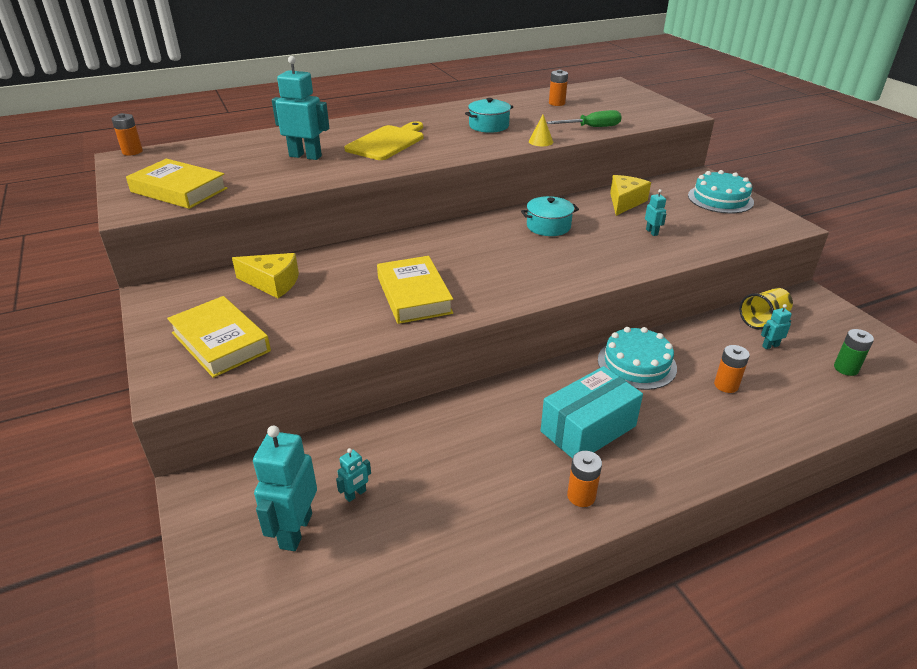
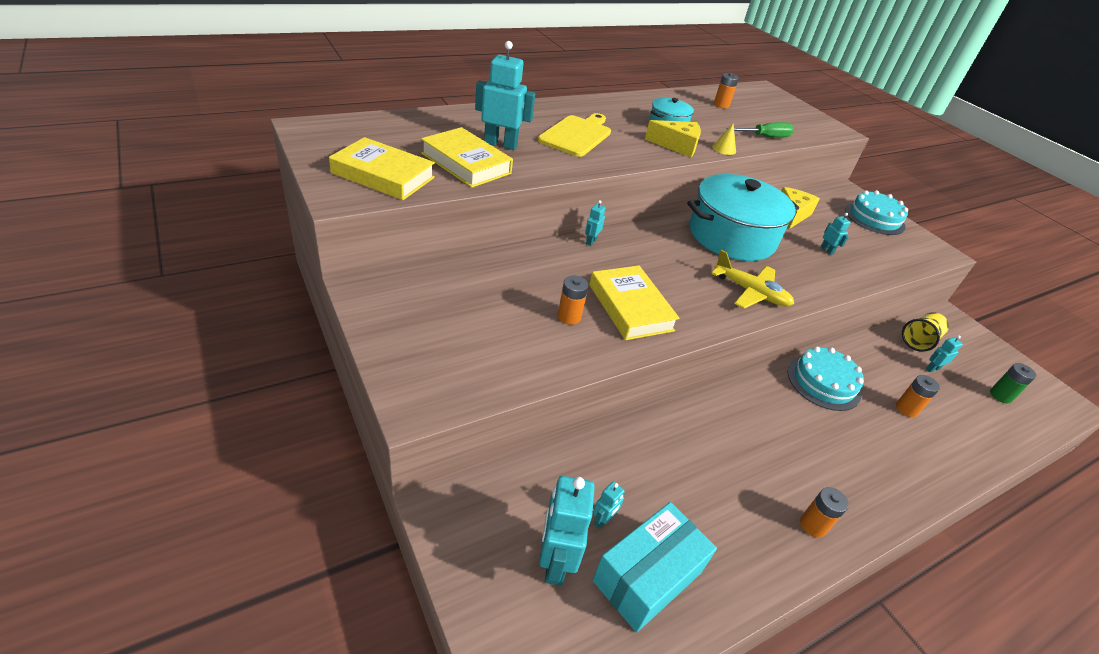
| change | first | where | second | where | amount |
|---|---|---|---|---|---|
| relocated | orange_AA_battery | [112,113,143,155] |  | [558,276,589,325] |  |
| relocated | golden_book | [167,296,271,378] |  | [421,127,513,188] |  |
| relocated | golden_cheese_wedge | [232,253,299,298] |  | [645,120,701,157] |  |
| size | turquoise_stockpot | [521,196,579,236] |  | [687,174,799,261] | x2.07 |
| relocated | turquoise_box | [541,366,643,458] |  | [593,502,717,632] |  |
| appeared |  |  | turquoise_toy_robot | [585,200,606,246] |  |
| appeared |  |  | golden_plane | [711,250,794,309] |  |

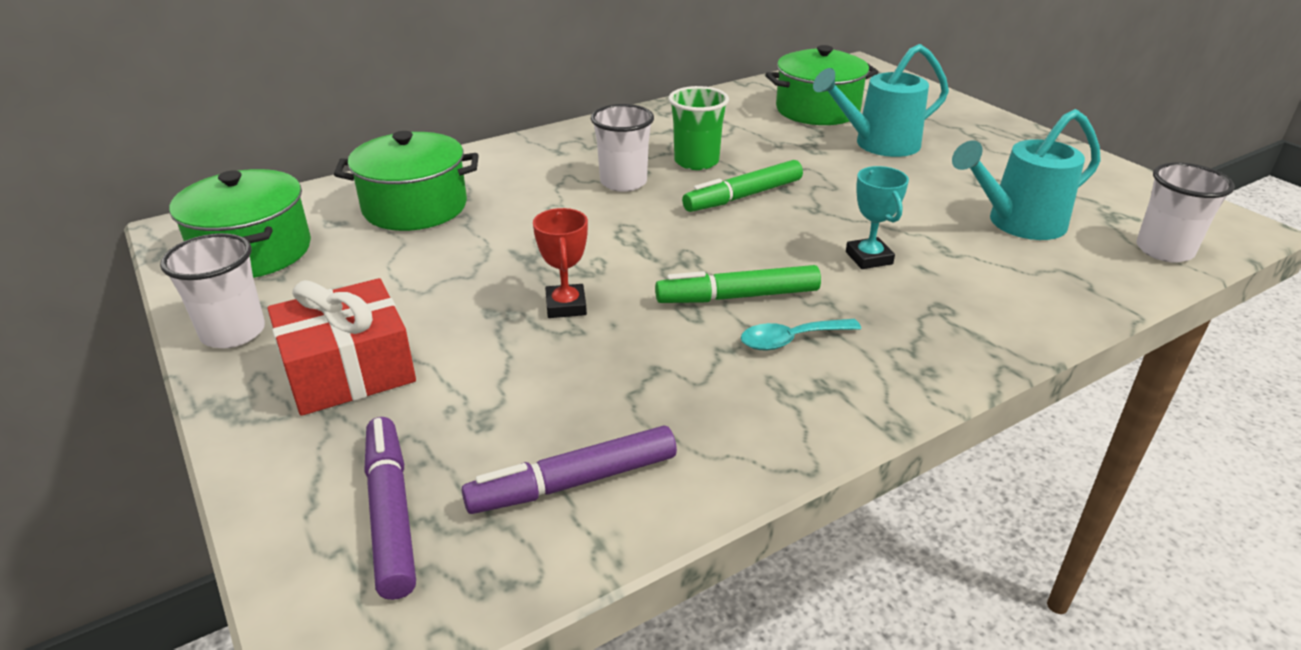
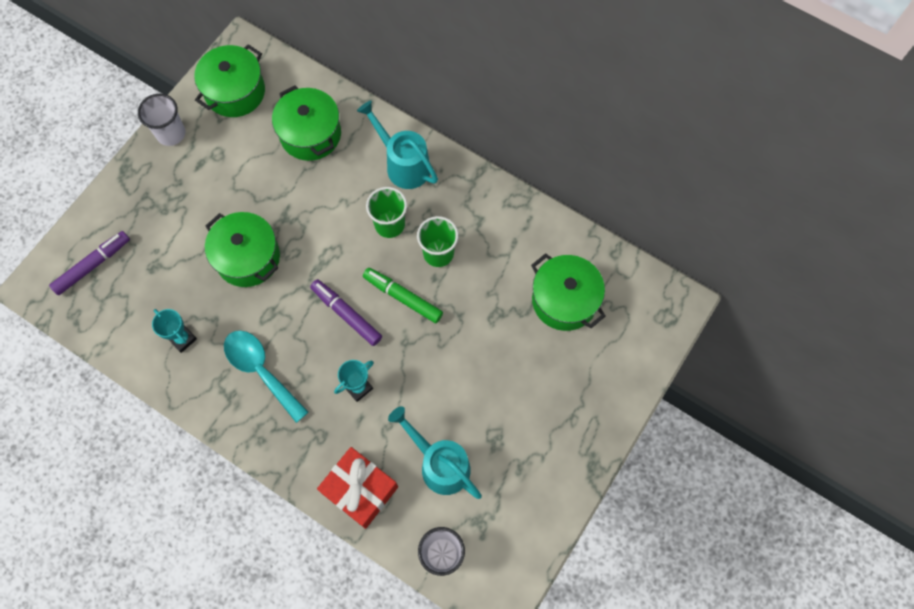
| change | first | where | second | where | amount |
|---|---|---|---|---|---|
| relocated | crimson_present | [267,278,416,416] |  | [317,447,398,529] |  |
| relocated | violet_marker | [461,426,677,514] |  | [310,279,382,346] |  |
| exchanged | crimson_trophy | [533,208,588,318] | emerald_stockpot | [205,212,280,287] |  |
| colour | snow-white_cup | [591,104,654,192] | emerald_cup | [366,187,407,238] |  |
| missing | emerald_marker | [655,265,821,303] |  |  |  |
| size | turquoise_tablespoon | [741,319,861,350] |  | [224,331,309,423] | x1.72 |
| relocated | turquoise_sprinkling_can | [813,44,949,157] |  | [357,101,438,189] |  |
| appeared |  |  | turquoise_trophy | [152,309,197,353] |  |

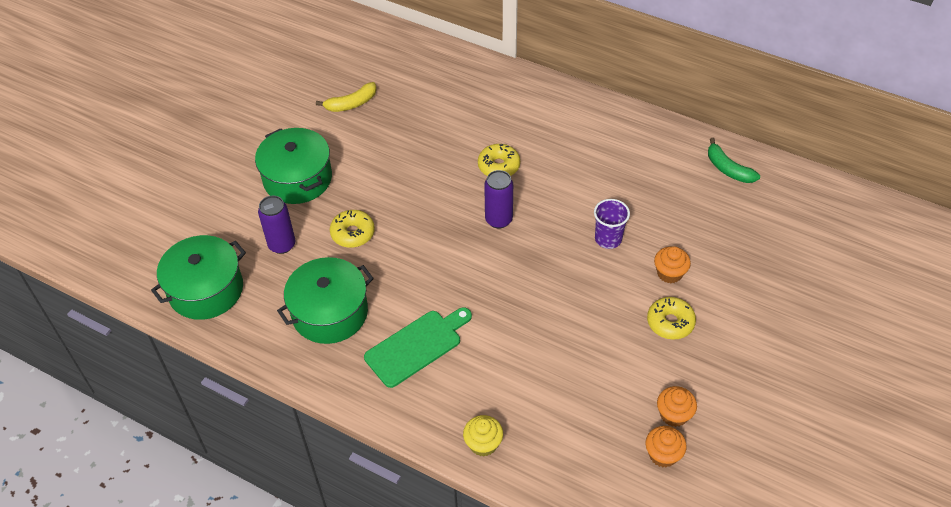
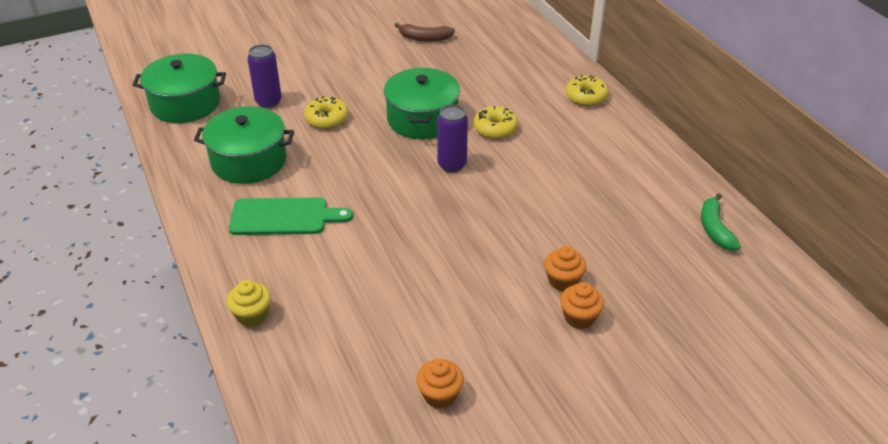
| change | first | where | second | where | amount |
|---|---|---|---|---|---|
| relocated | emerald_stockpot | [255,128,332,204] |  | [384,68,460,139] |  |
| colour | golden_toy_banana | [316,82,377,112] | brown_toy_banana | [394,23,455,42] |  |
| missing | violet_cup | [594,199,630,249] |  |  |  |
| relocated | orange_muffin | [645,426,687,467] |  | [560,282,604,329] |  |
| relocated | golden_donut | [647,297,696,340] |  | [566,75,609,106] |  |

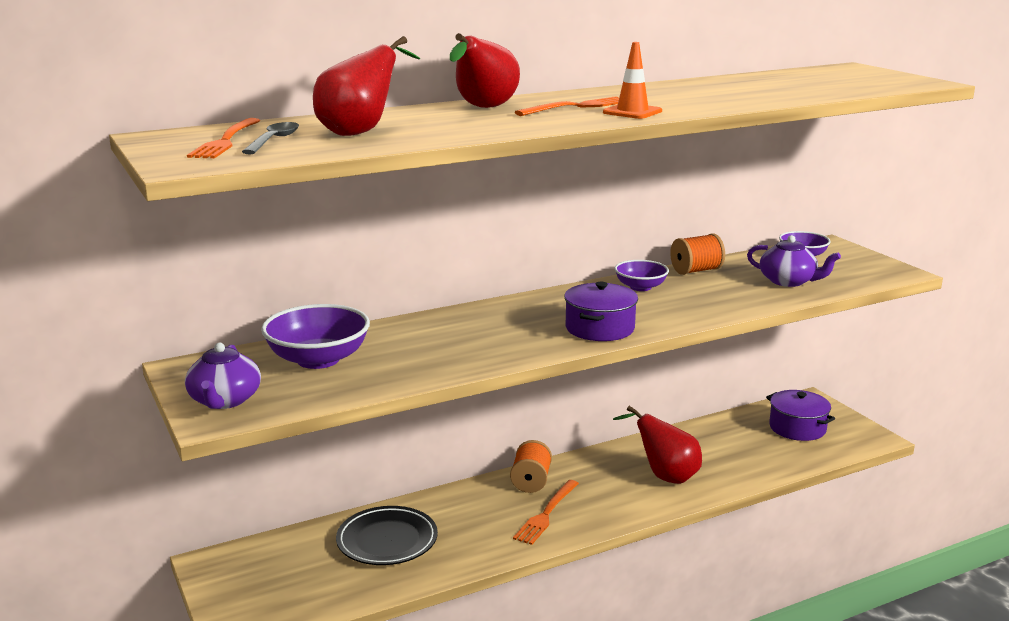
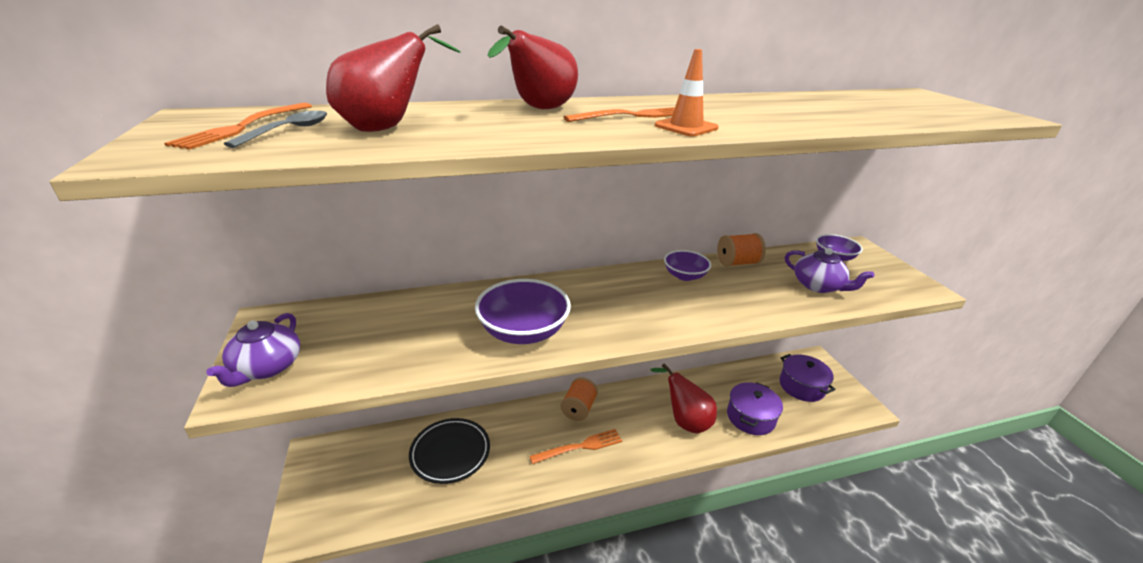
| change | first | where | second | where | amount |
|---|---|---|---|---|---|
| relocated | violet_bowl | [261,304,370,369] |  | [475,279,571,344] |  |
| spun | orange_dinner_fork | [513,480,579,545] |  | [529,429,622,464] | 150 degrees counterclockwise |
| relocated | violet_stockpot | [564,282,638,341] |  | [727,382,783,435] |  |

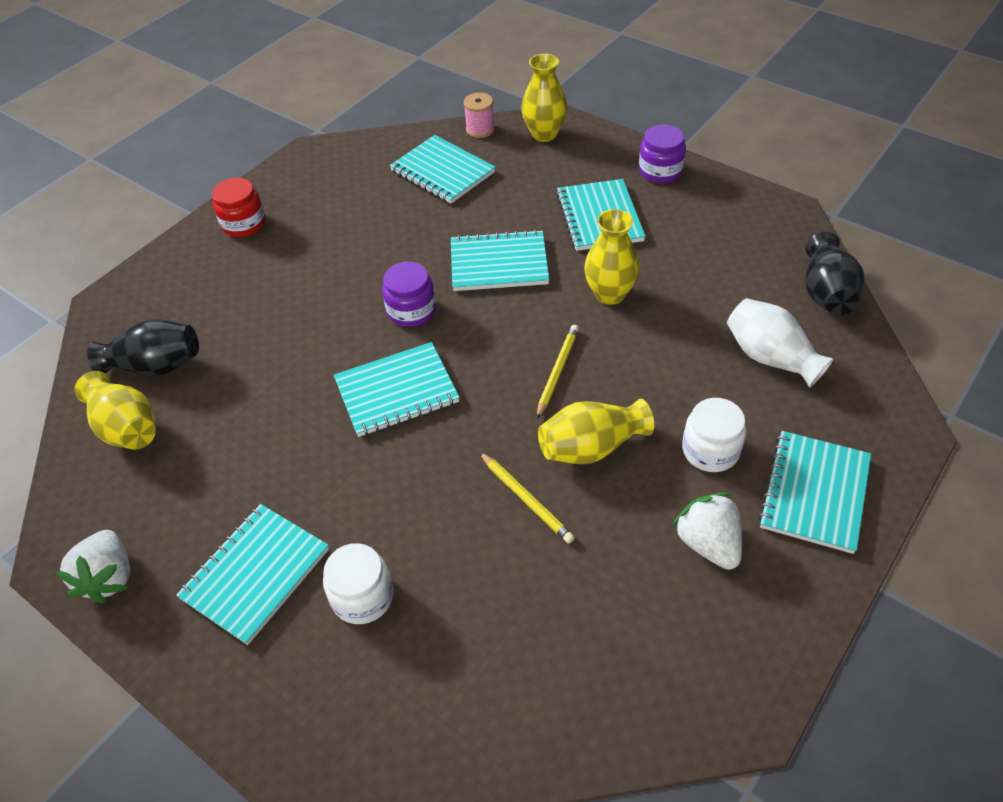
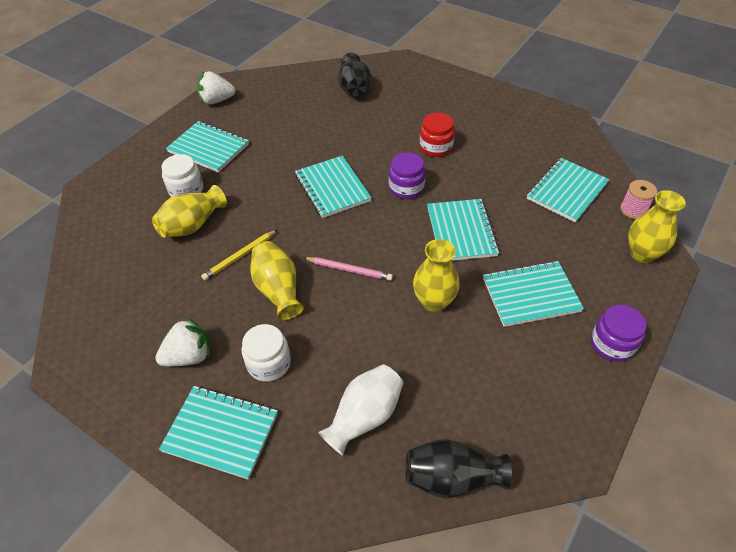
| change | first | where | second | where | amount |
|---|---|---|---|---|---|
| relocated | golden_flower_vase | [74,371,156,450] |  | [152,185,227,238] |  |
| relocated | crimson_jam_jar | [212,178,266,237] |  | [420,113,455,157] |  |
| colour | golden_lead_pencil | [537,325,579,419] | rosy_lead_pencil | [303,257,393,281] |  |

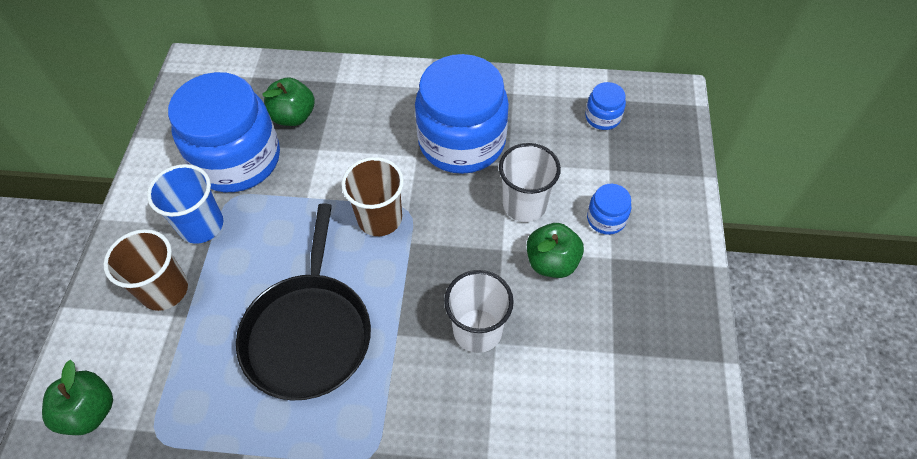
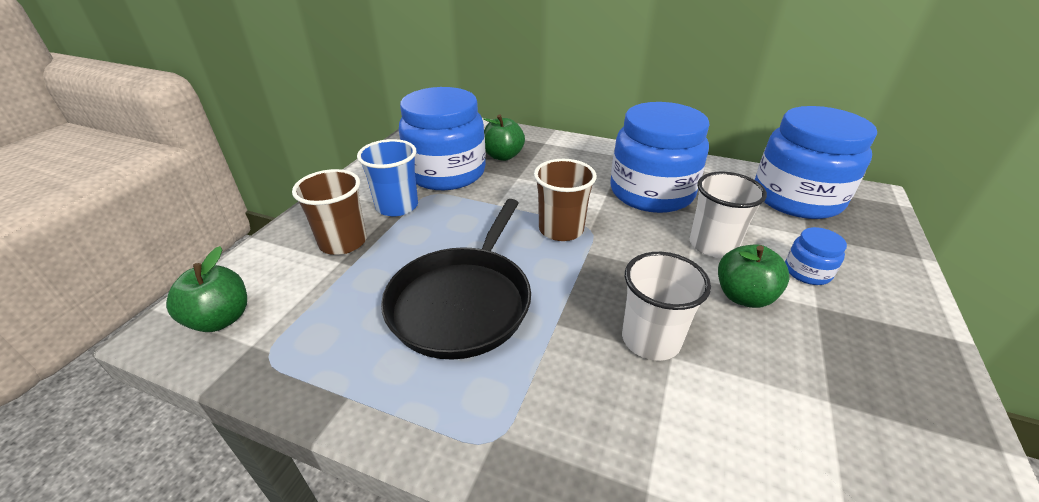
| change | first | where | second | where | amount |
|---|---|---|---|---|---|
| size | royal_blue_jam_jar | [585,82,626,130] |  | [755,106,877,219] | x2.36 |

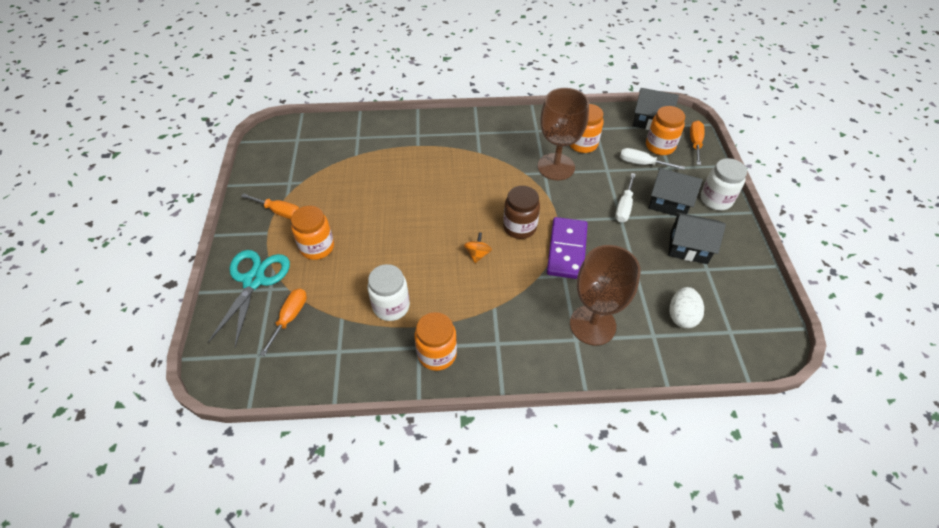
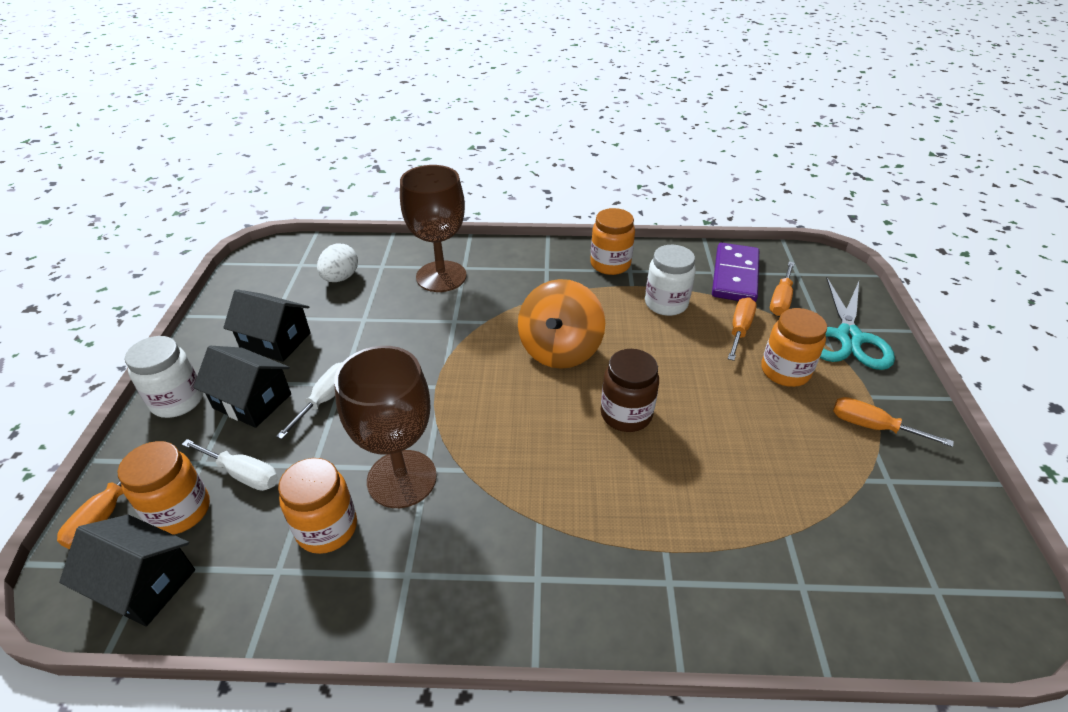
| change | first | where | second | where | amount |
|---|---|---|---|---|---|
| size | orange_spinning_top | [464,232,492,263] |  | [518,279,605,369] | x2.26 |
| relocated | brown_jam_jar | [503,186,540,239] |  | [601,349,659,432] |  |
| relocated | violet_domino_tile | [547,217,588,279] |  | [712,243,759,302] |  |
| appeared |  |  | orange_flat_screwdriver | [728,297,757,361] |  |

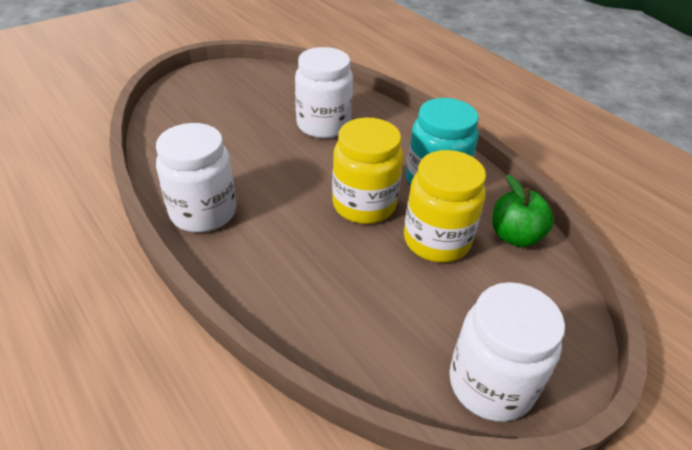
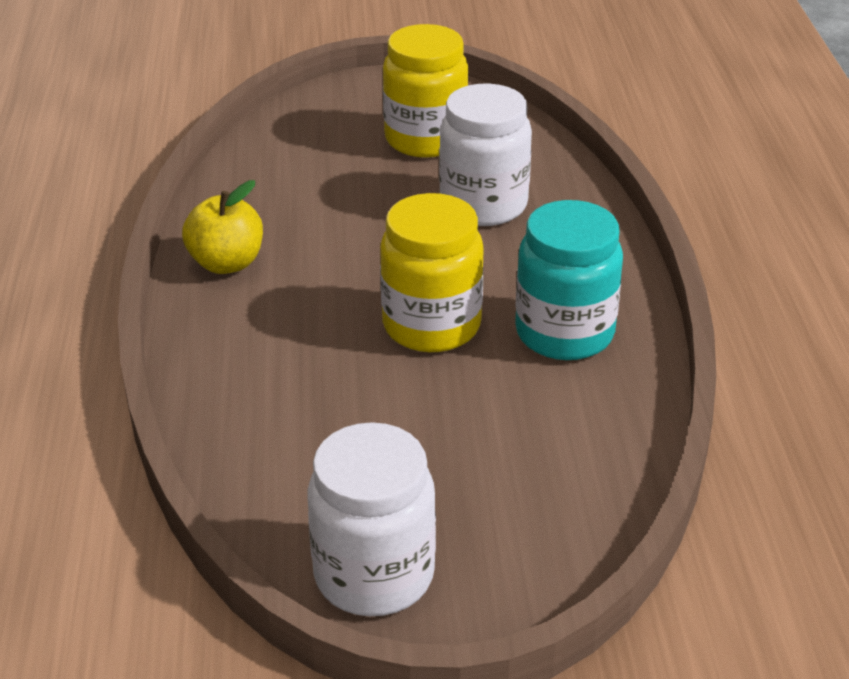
| change | first | where | second | where | amount |
|---|---|---|---|---|---|
| exchanged | snow-white_jam_jar | [156,123,236,233] | golden_toy_apple | [182,180,263,274] |  |
| relocated | golden_jam_jar | [404,150,486,262] |  | [383,24,468,158] |  |
| missing | emerald_toy_apple | [492,175,554,247] |  |  |  |

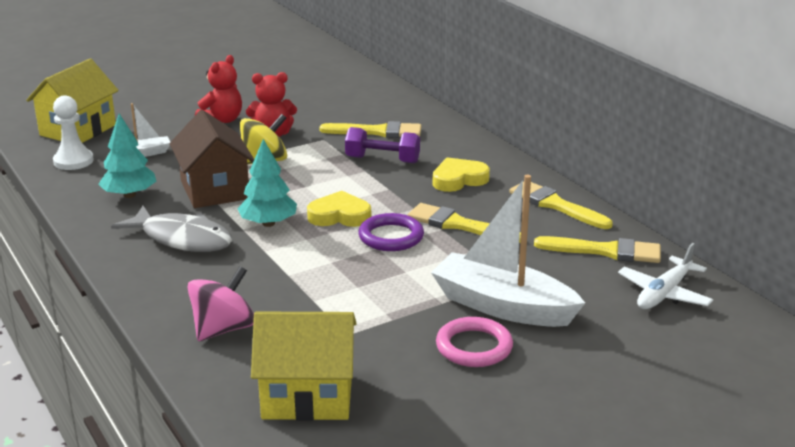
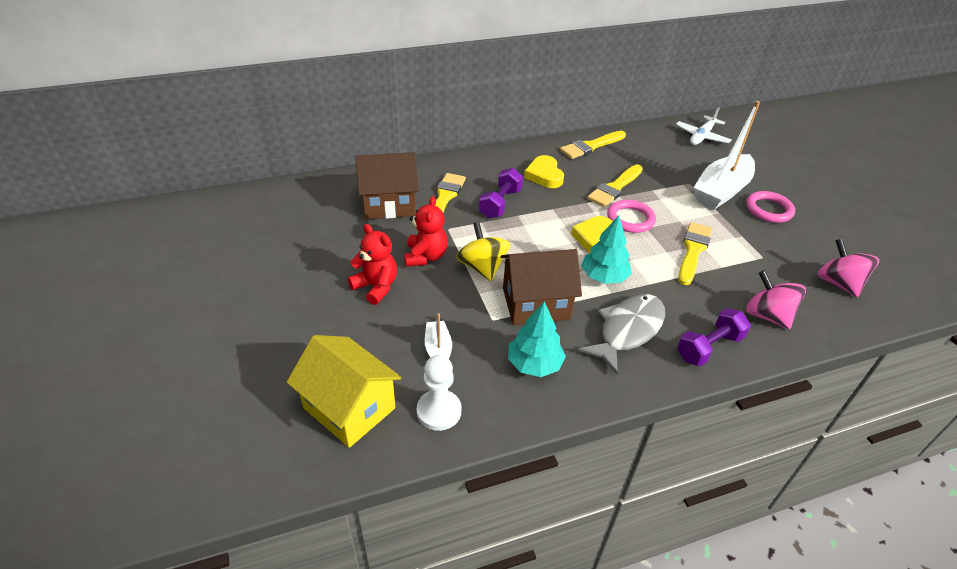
| change | first | where | second | where | amount |
|---|---|---|---|---|---|
| exchanged | golden_house | [251,312,357,421] | rosy_spinning_top | [817,239,879,297] |  |
| colour | violet_hoop | [358,213,424,251] | rosy_hoop | [607,200,656,233] |  |
| relocated | golden_brush | [534,236,661,263] |  | [678,222,712,285] |  |
| spun | snow-white_plane | [618,243,713,309] |  | [676,107,732,145] | 75 degrees clockwise |
| appeared |  |  | brown_house | [355,152,419,219] |  |
| appeared |  |  | violet_dumbbell | [677,308,751,367] |  |

